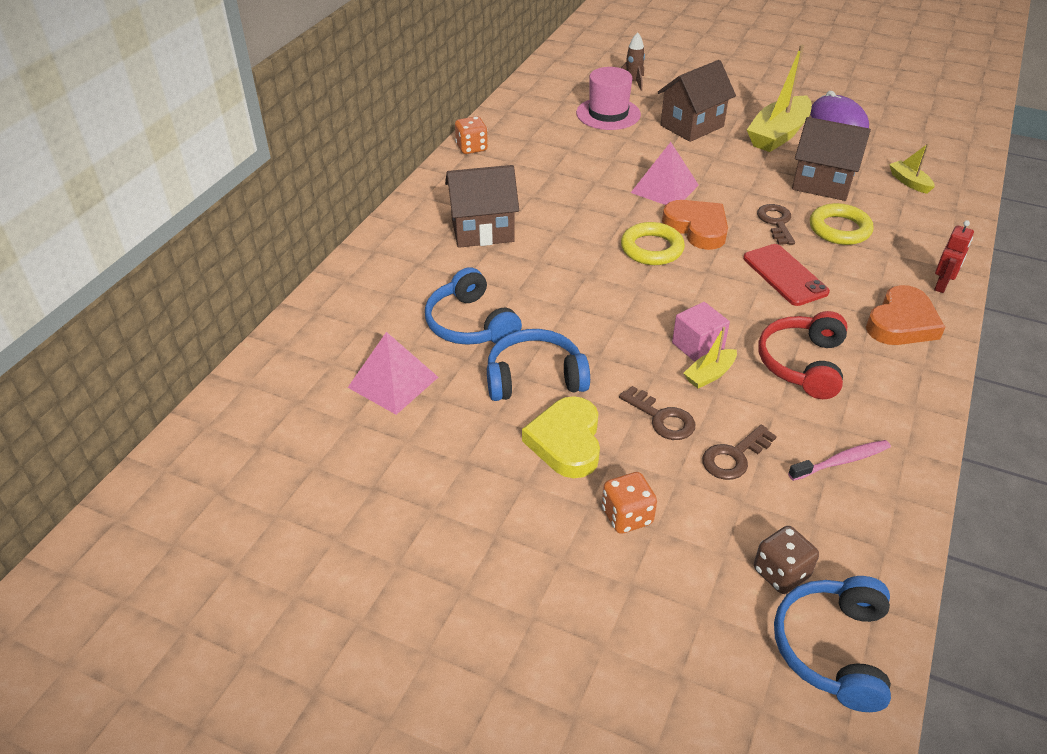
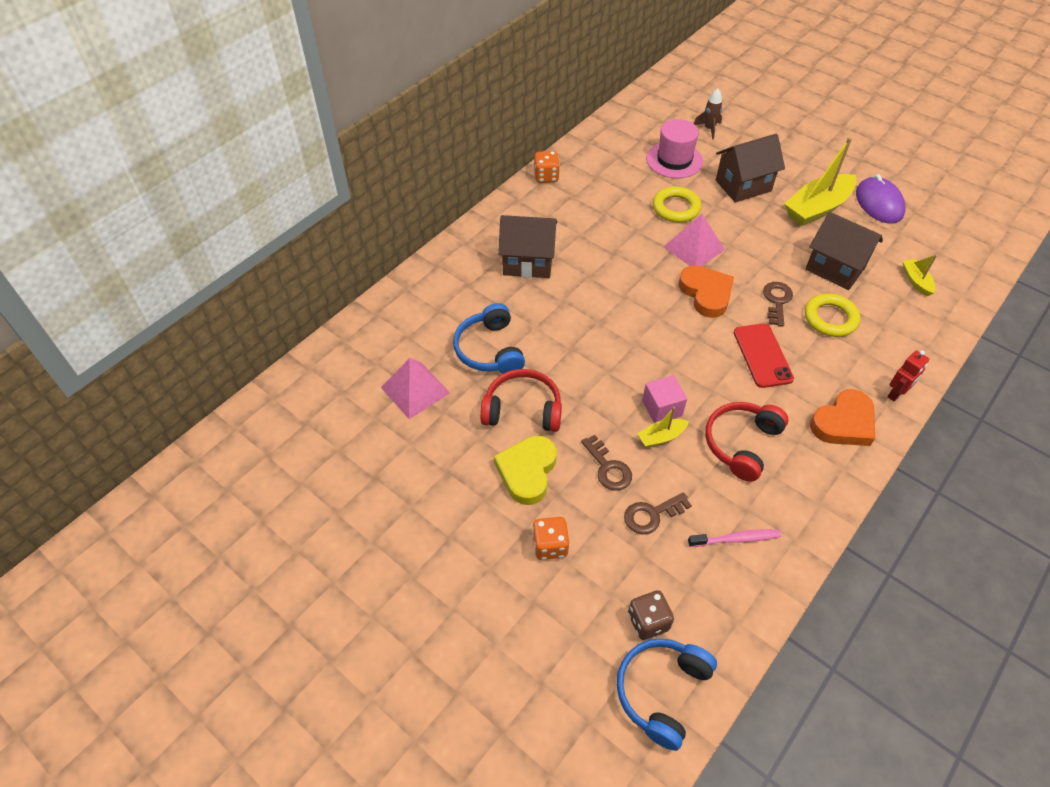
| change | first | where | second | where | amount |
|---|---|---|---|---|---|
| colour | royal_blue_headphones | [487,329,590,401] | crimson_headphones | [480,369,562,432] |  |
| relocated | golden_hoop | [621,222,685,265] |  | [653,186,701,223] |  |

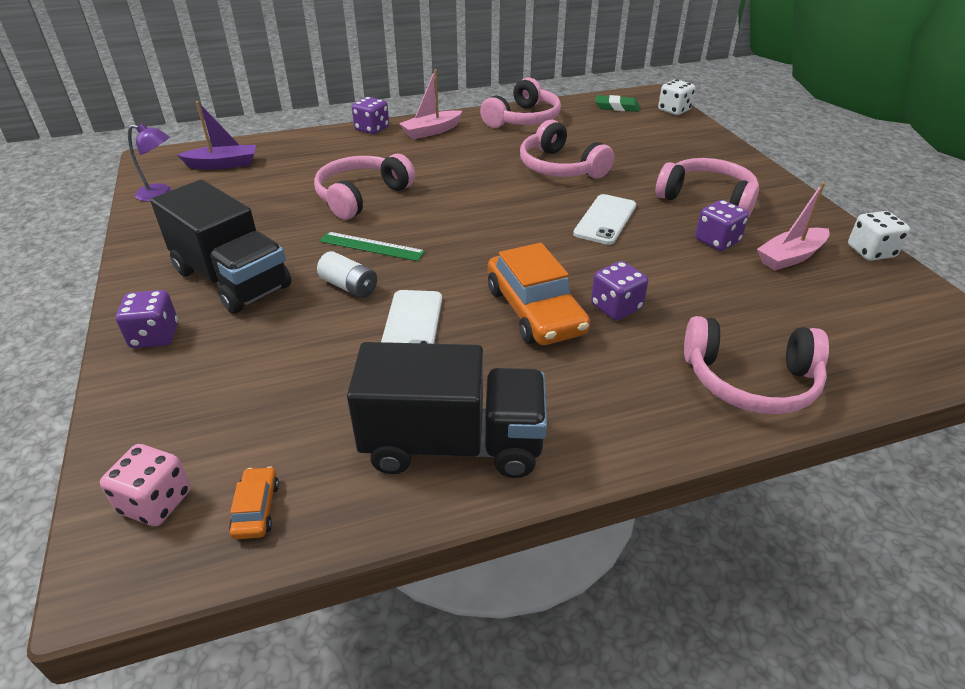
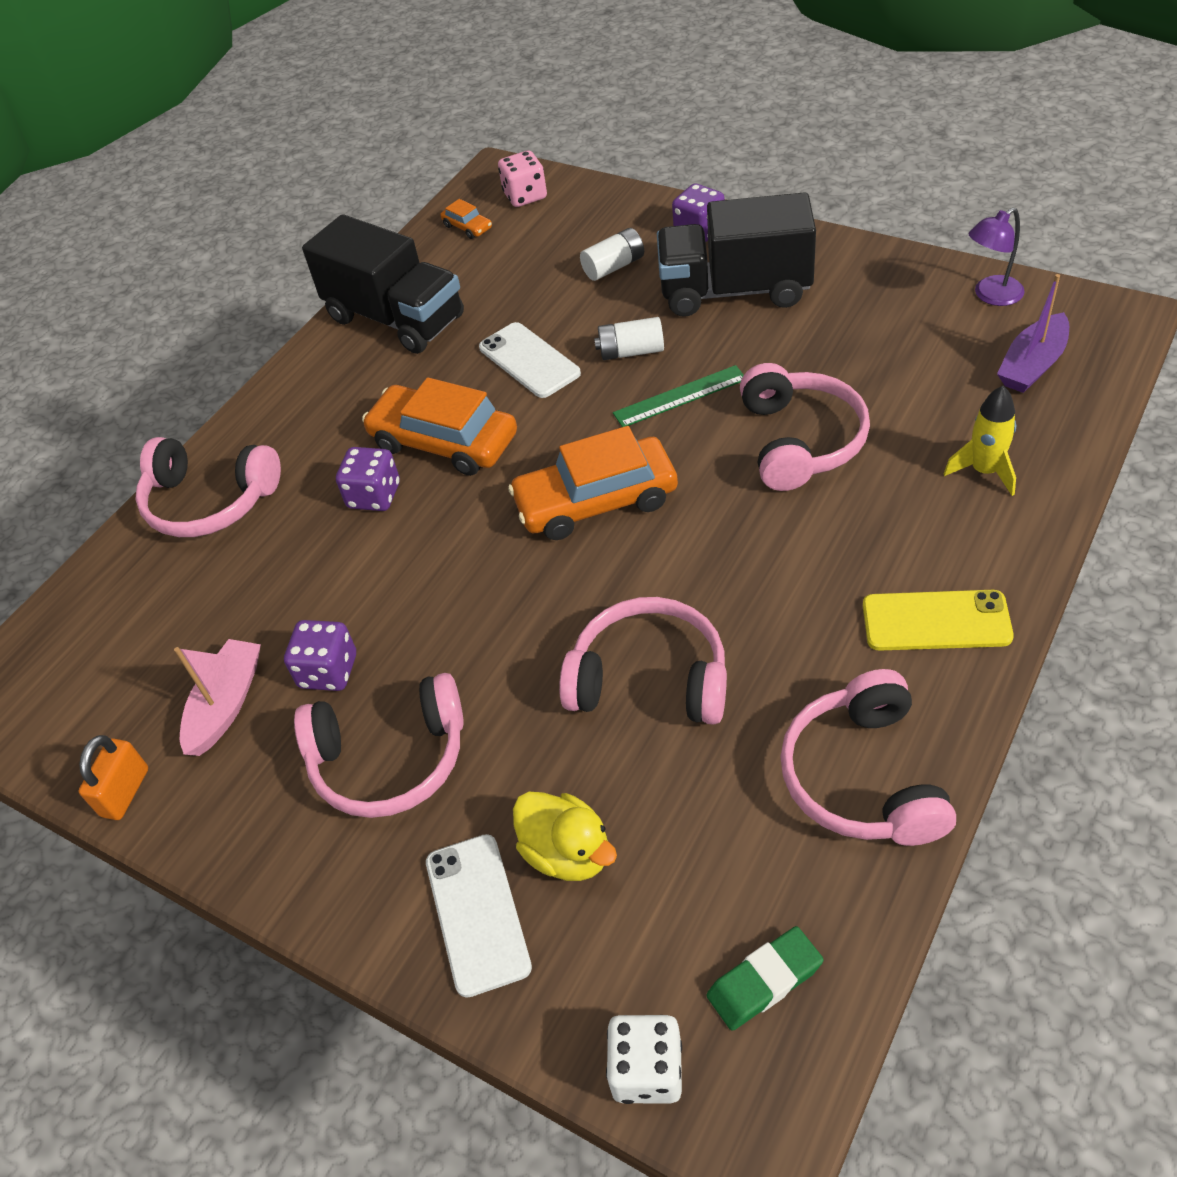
| change | first | where | second | where | amount |
|---|---|---|---|---|---|
| spun | jet-black_toy_truck | [347,342,547,478] |  | [302,214,464,354] | 105 degrees counterclockwise |
| missing | violet_dice | [352,97,389,134] |  |  |  |
| exchanged | rosy_sailboat | [399,69,462,139] | golden_phone | [863,590,1014,651] |  |
| relocated | snow-white_phone | [573,194,636,245] |  | [426,834,532,998] |  |
| spun | rosy_headphones | [684,316,829,414] |  | [135,437,281,537] | 135 degrees counterclockwise |
| exchanged | snow-white_dice | [848,211,910,261] | orange_padlock | [79,735,148,820] |  |
| appeared |  |  | orange_toy_car | [508,426,678,540] |  |
| appeared |  |  | golden_duck | [513,792,617,881] |  |
| appeared |  |  | snow-white_AA_battery | [580,228,644,281] |  |
| appeared |  |  | golden_toy_rocket | [944,386,1016,496] |  |

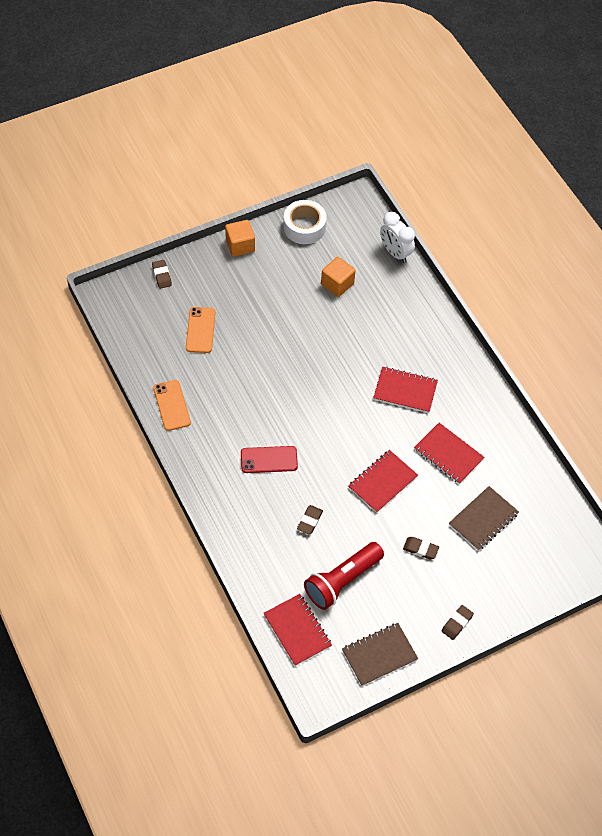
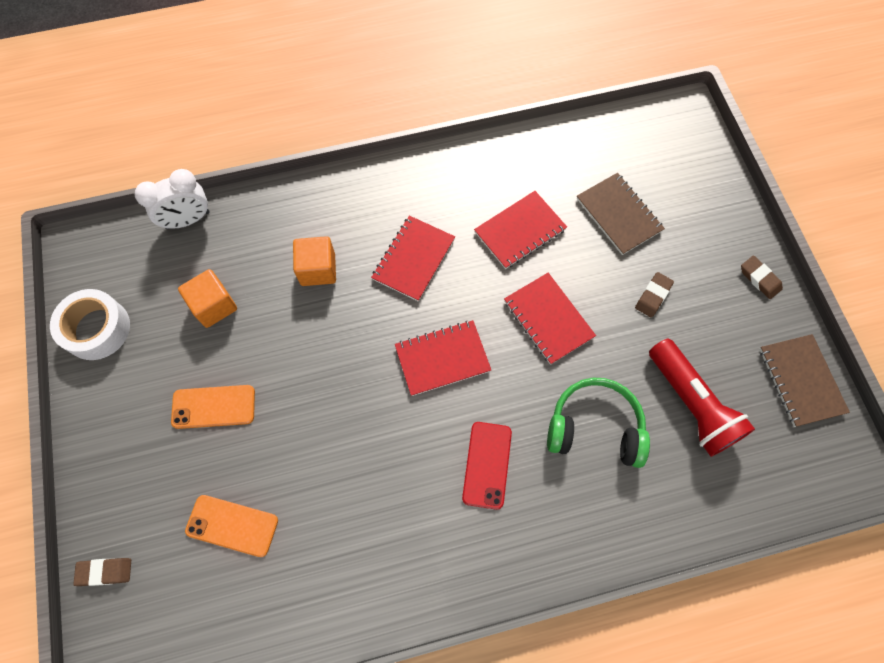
| change | first | where | second | where | amount |
|---|---|---|---|---|---|
| relocated | orange_phone | [153,380,191,431] |  | [171,385,255,429] |  |
| relocated | orange_cube | [225,220,255,257] |  | [293,236,336,286] |  |
| relocated | crimson_exercise_book | [263,594,332,666] |  | [395,320,491,396] |  |
| exchanged | brown_pencil_eraser | [297,505,323,535] | emerald_headphones | [547,378,650,468] |  |

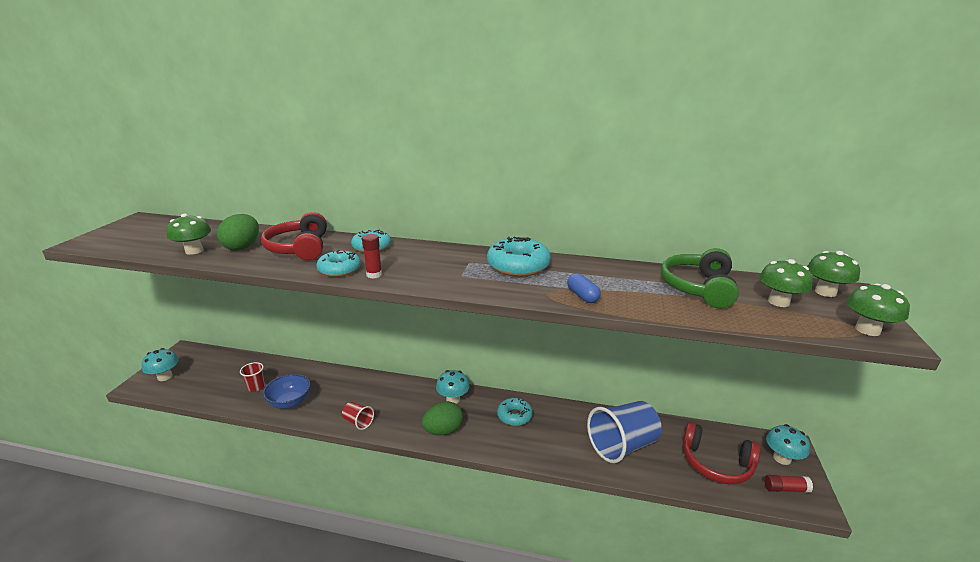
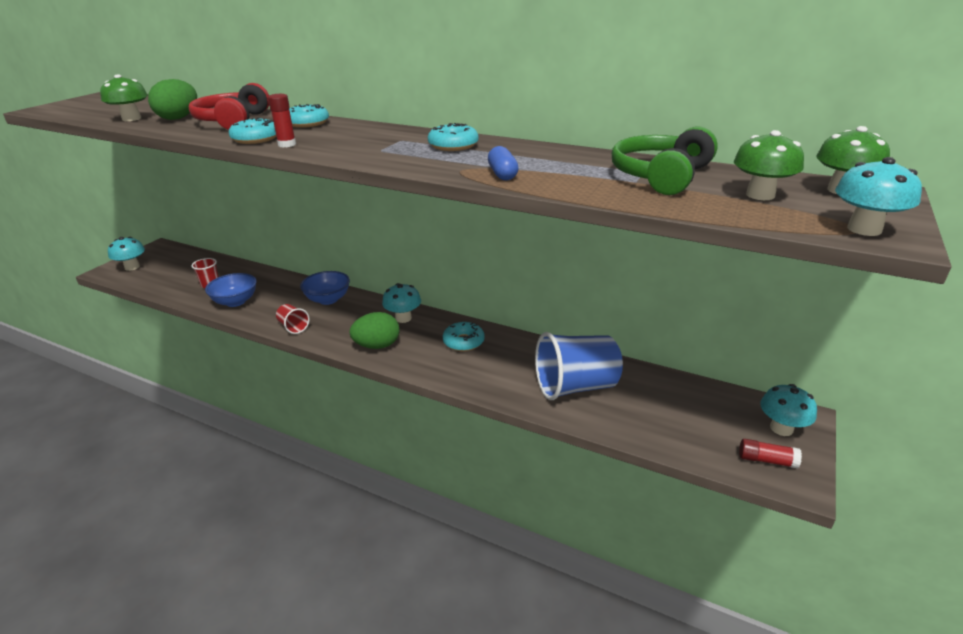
| change | first | where | second | where | amount |
|---|---|---|---|---|---|
| size | turquoise_donut | [487,237,551,277] |  | [428,123,479,151] | x0.66 |
| missing | crimson_headphones | [682,422,761,484] |  |  |  |
| colour | emerald_fungus | [847,284,910,336] | turquoise_fungus | [835,157,922,236] |  |
| appeared |  |  | royal_blue_bowl | [300,271,350,305] |  |

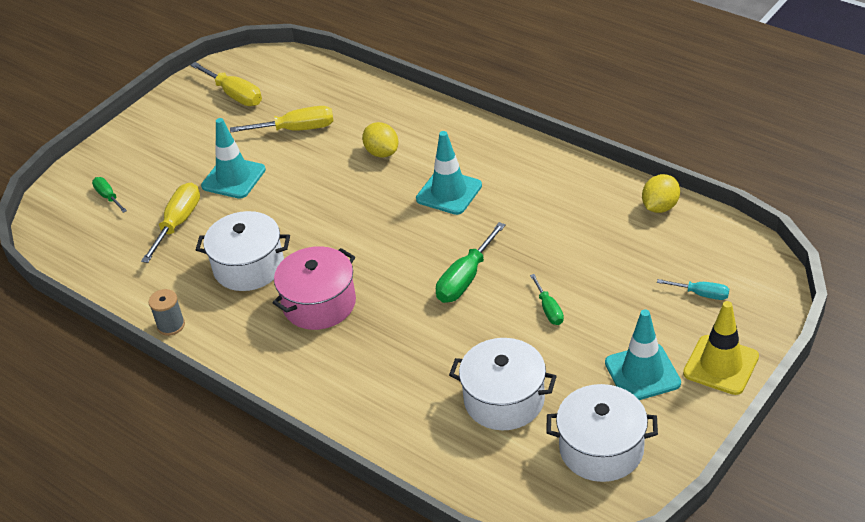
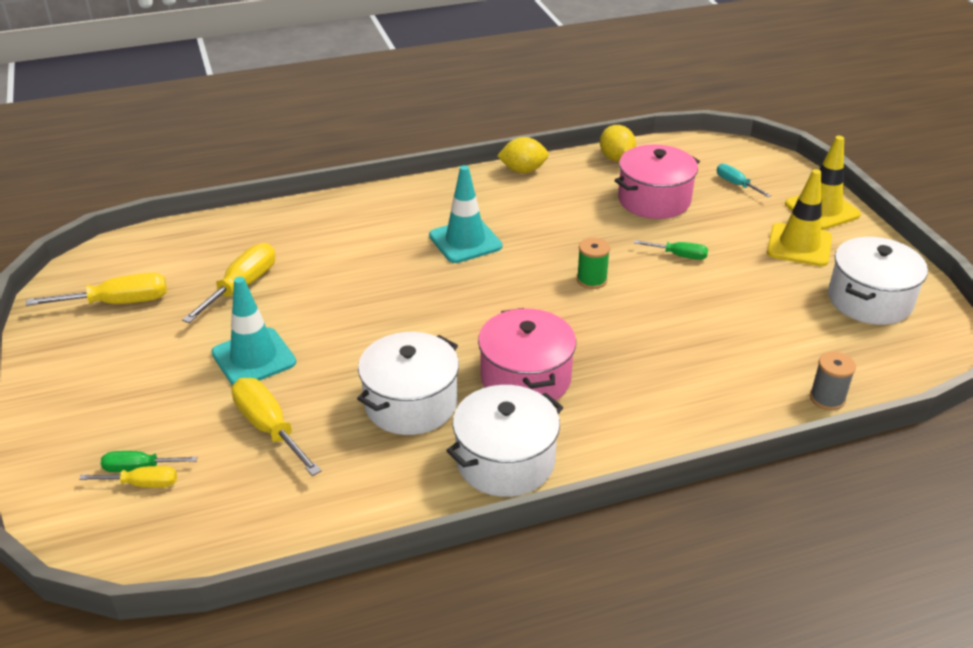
| change | first | where | second | where | amount |
|---|---|---|---|---|---|
| relocated | gray_spool | [148,289,185,336] |  | [810,352,856,410] |  |
| relocated | golden_citrus_fruit | [362,122,398,158] |  | [497,137,549,173] |  |
| exchanged | emerald_flat_screwdriver | [436,222,506,303] | emerald_spool | [577,238,610,289] |  |
| relocated | snow-white_stockpot | [449,338,557,430] |  | [446,385,563,497] |  |
| colour | turquoise_traffic_cone | [605,309,681,400] | golden_traffic_cone | [767,169,832,266] |  |
| spun | turquoise_flat_screwdriver | [657,279,729,300] |  | [717,163,771,197] | 90 degrees counterclockwise |
| appeared |  |  | golden_flat_screwdriver | [79,466,177,488] |  |
| appeared |  |  | rosy_stockpot | [615,145,700,219] |  |

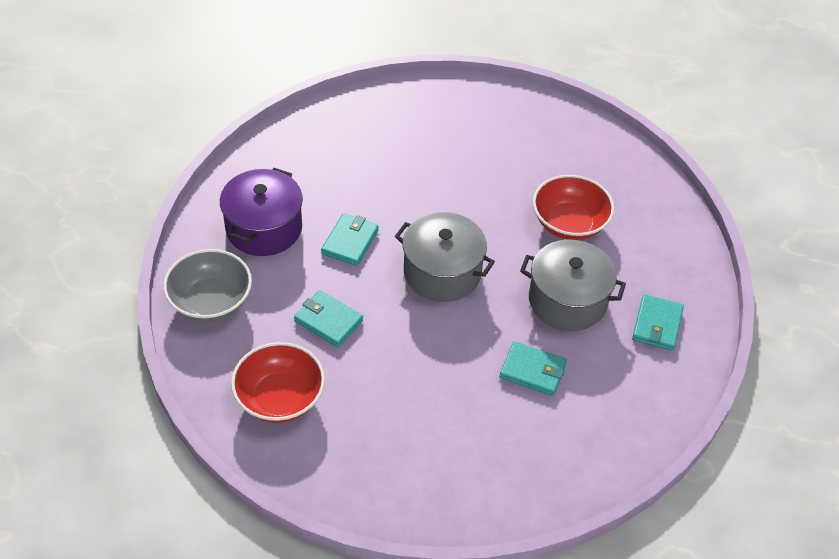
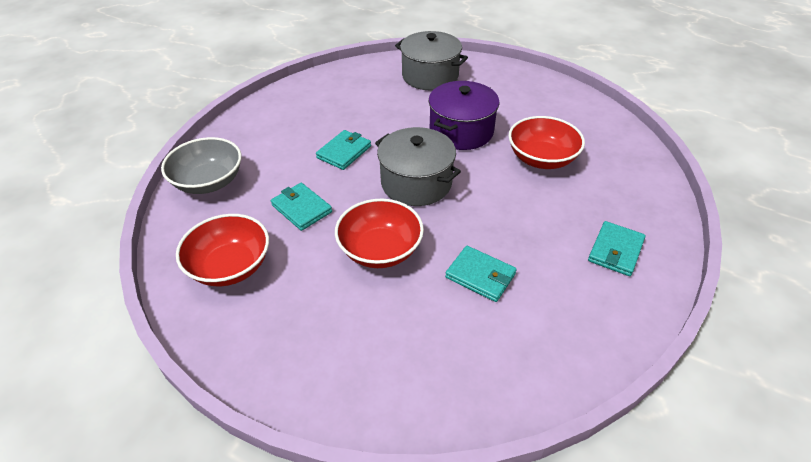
| change | first | where | second | where | amount |
|---|---|---|---|---|---|
| relocated | violet_stockpot | [220,168,303,256] |  | [428,81,499,150] |  |
| relocated | gray_stockpot | [520,240,626,331] |  | [395,31,468,90] |  |
| appeared |  |  | crimson_bowl | [335,199,424,268] |  |

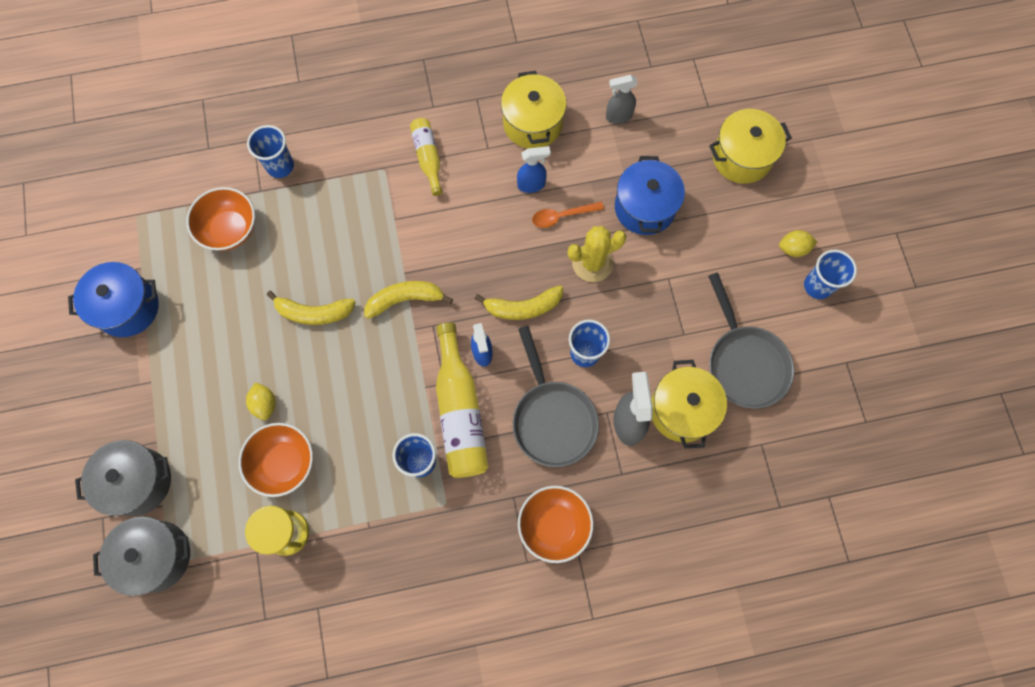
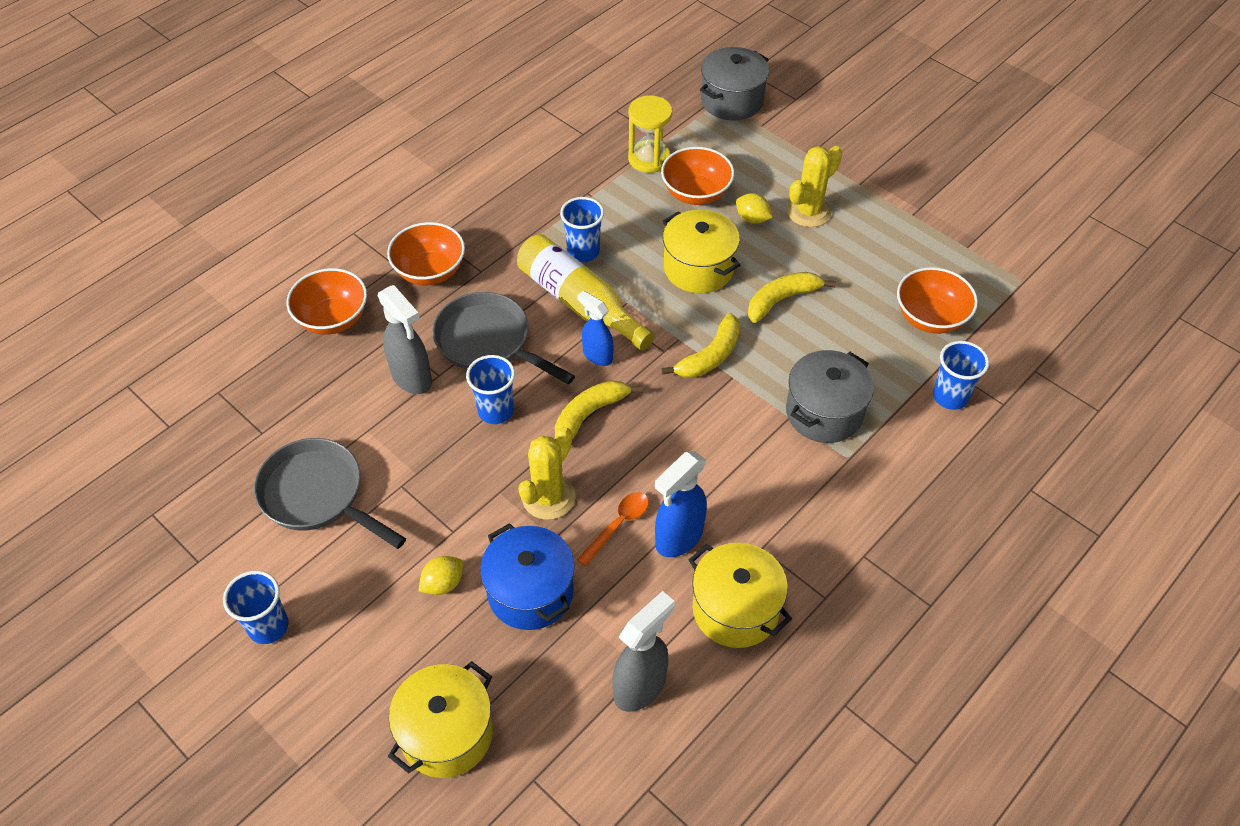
| change | first | where | second | where | amount |
|---|---|---|---|---|---|
| missing | royal_blue_stockpot | [68,262,159,337] |  |  |  |
| relocated | gray_stockpot | [75,440,171,516] |  | [786,350,874,443] |  |
| missing | golden_bottle | [410,118,442,196] |  |  |  |
| size | royal_blue_spray_bottle | [517,146,551,193] |  | [655,451,707,557] | x1.50 |
| size | gray_spray_bottle | [606,75,638,124] |  | [612,591,675,712] | x1.50 |
| relocated | golden_stockpot | [651,360,727,449] |  | [663,210,740,293] |  |
| relocated | golden_citrus_fruit | [779,230,817,257] |  | [419,556,463,595] |  |
| appeared |  |  | orange_bowl | [286,268,367,335] |  |
| appeared |  |  | golden_cactus | [787,146,842,227] |  |

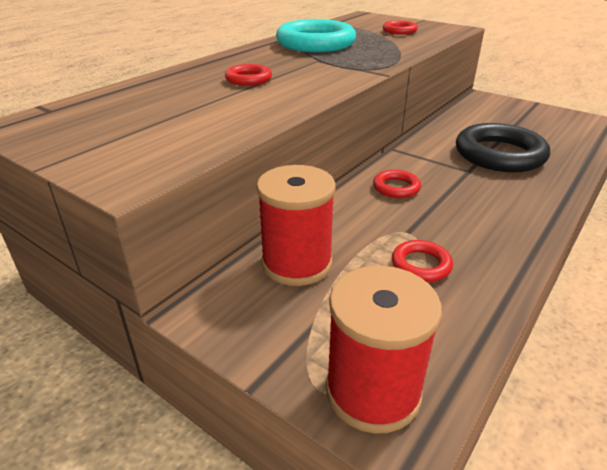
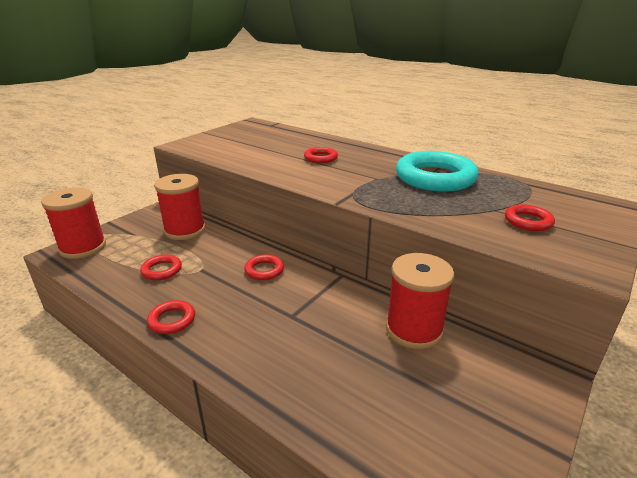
| change | first | where | second | where | amount |
|---|---|---|---|---|---|
| missing | jet-black_hoop | [456,123,550,172] |  |  |  |
| appeared |  |  | crimson_hoop | [147,300,195,334] |  |
| appeared |  |  | crimson_spool | [386,253,454,349] |  |

